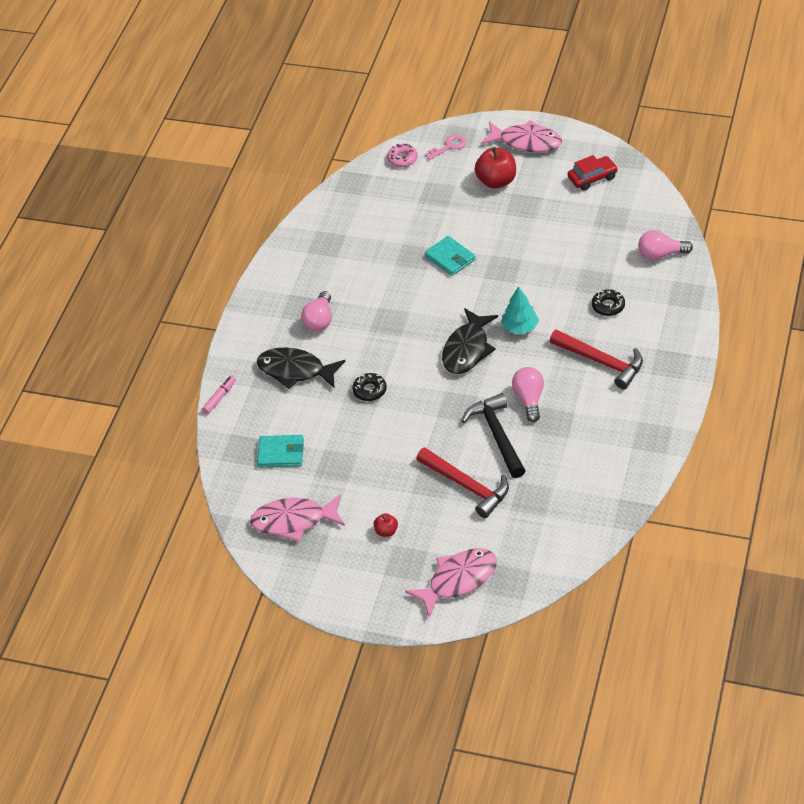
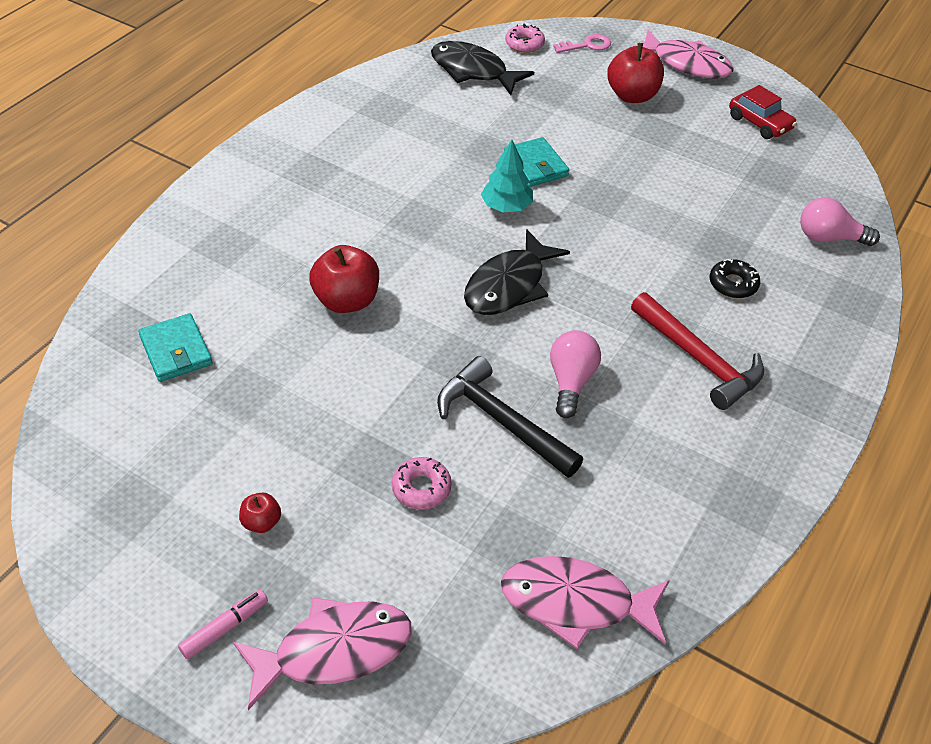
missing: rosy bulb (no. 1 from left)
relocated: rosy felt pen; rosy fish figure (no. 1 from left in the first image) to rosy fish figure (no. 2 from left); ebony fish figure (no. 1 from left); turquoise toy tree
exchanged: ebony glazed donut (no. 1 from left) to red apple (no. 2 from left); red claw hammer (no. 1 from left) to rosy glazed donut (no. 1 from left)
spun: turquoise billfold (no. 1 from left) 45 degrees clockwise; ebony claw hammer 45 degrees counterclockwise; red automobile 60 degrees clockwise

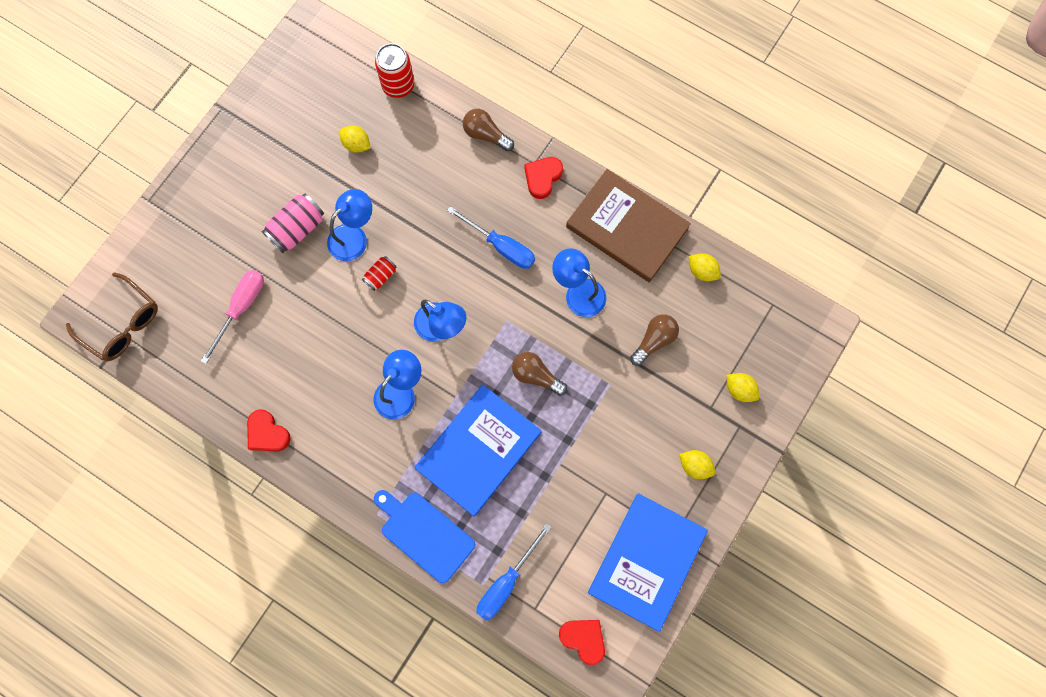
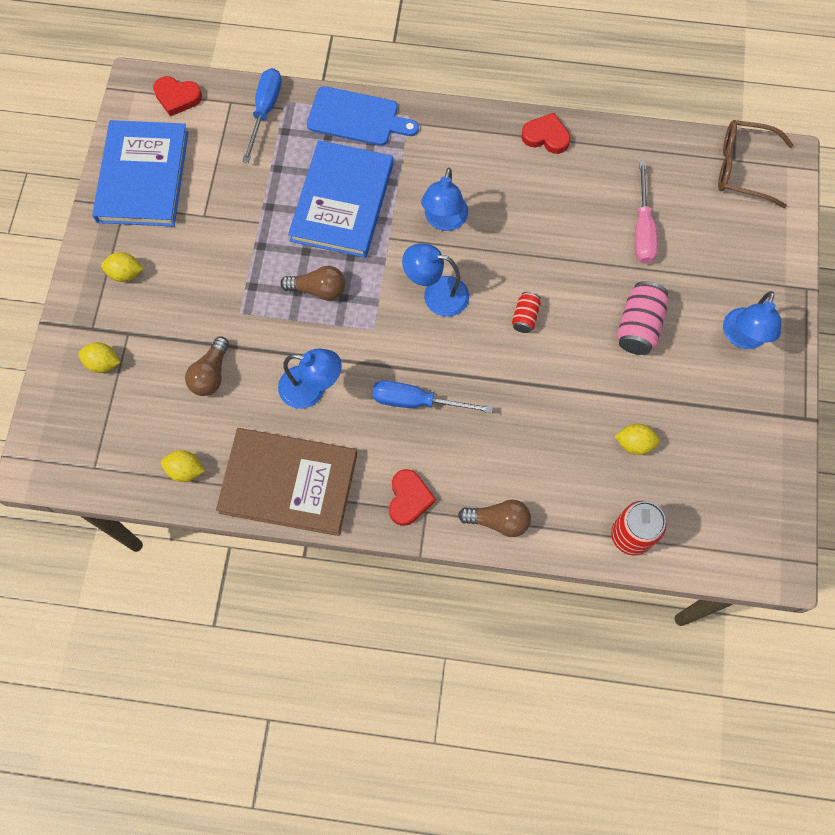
relocated: royal blue reading lamp (no. 1 from left in the first image) to royal blue reading lamp (no. 4 from left)

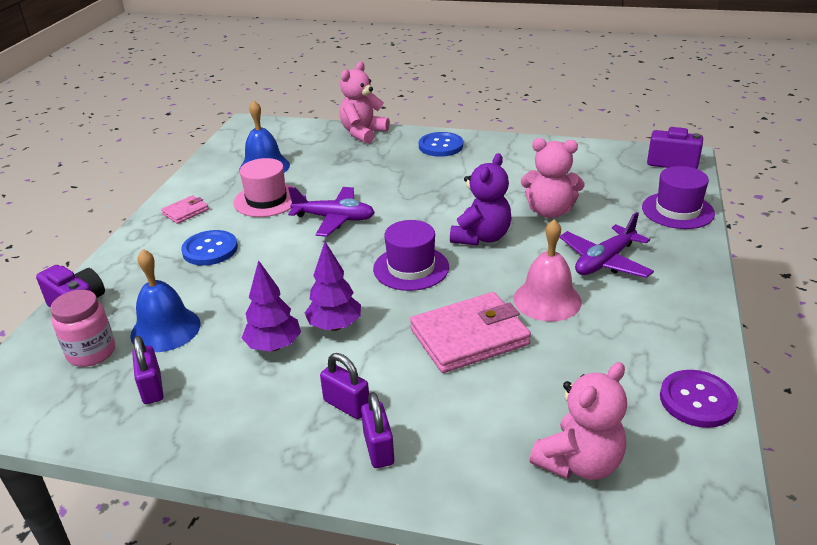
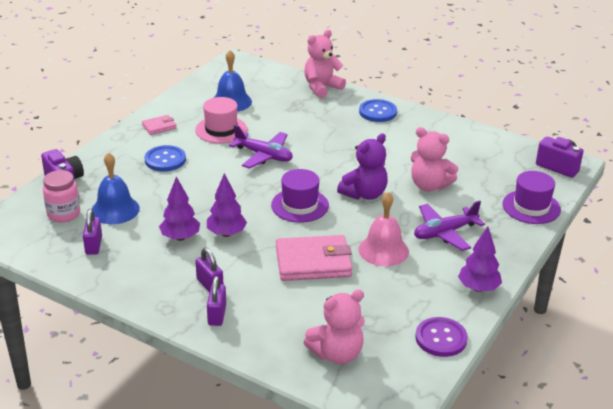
appeared: royal purple toy tree (no. 3 from left)

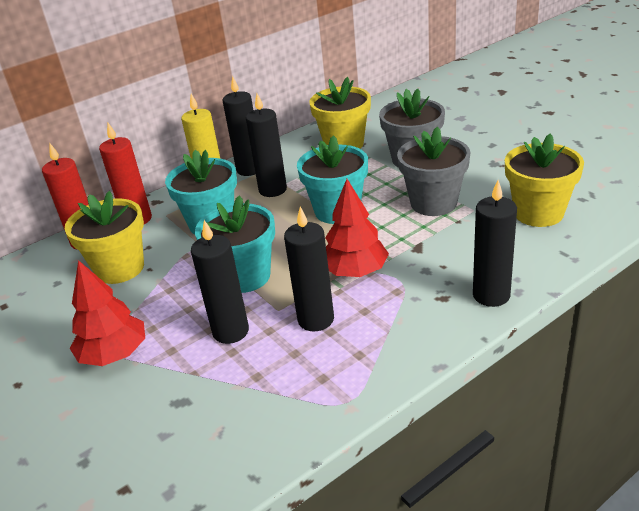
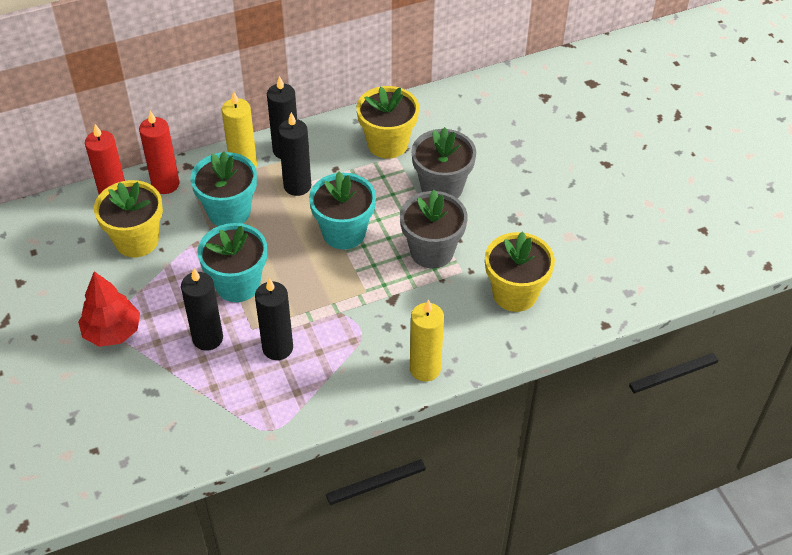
missing: red toy tree (no. 2 from left)
colour: ebony candle (no. 5 from left) to bright yellow candle (no. 2 from left)

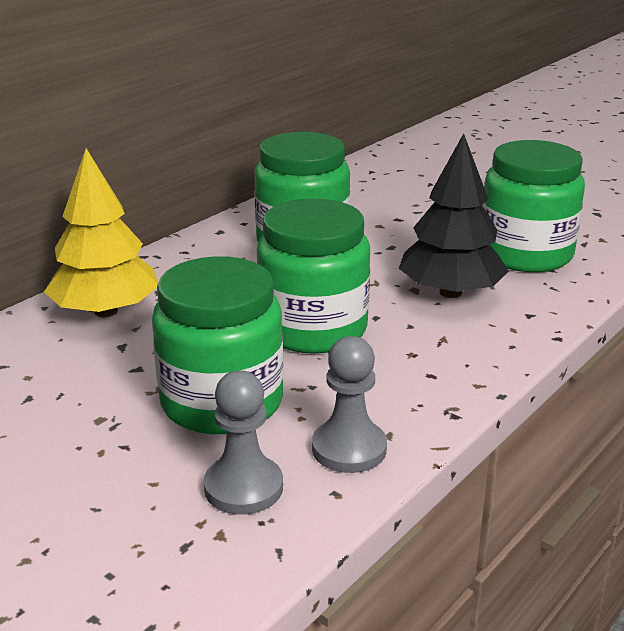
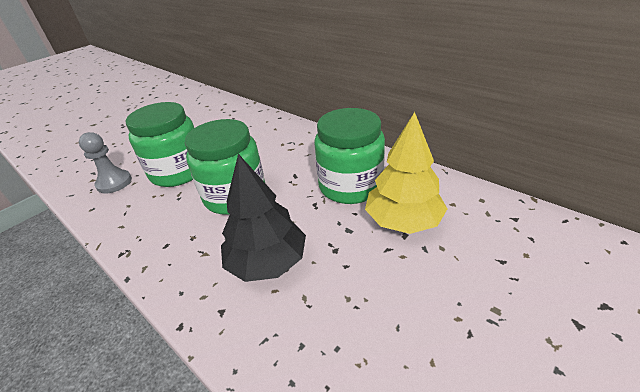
missing: ash-grey game pawn (no. 2 from left); emerald jam jar (no. 4 from left)
relocated: bright yellow toy tree

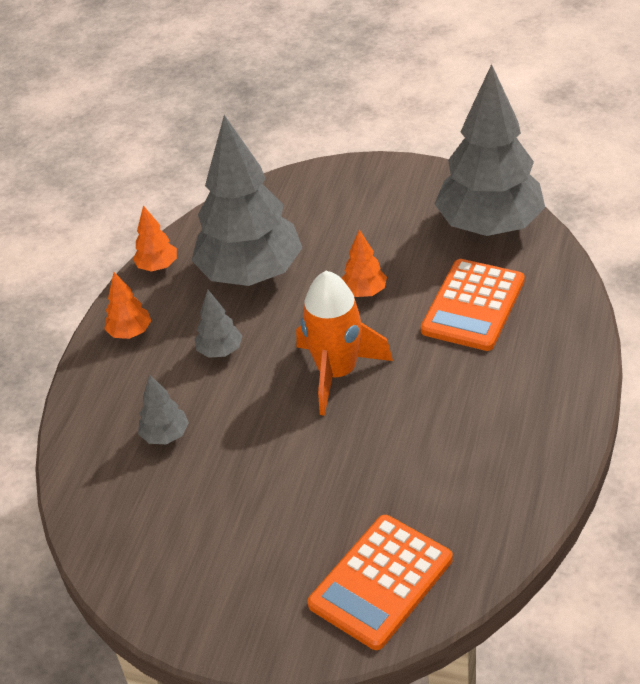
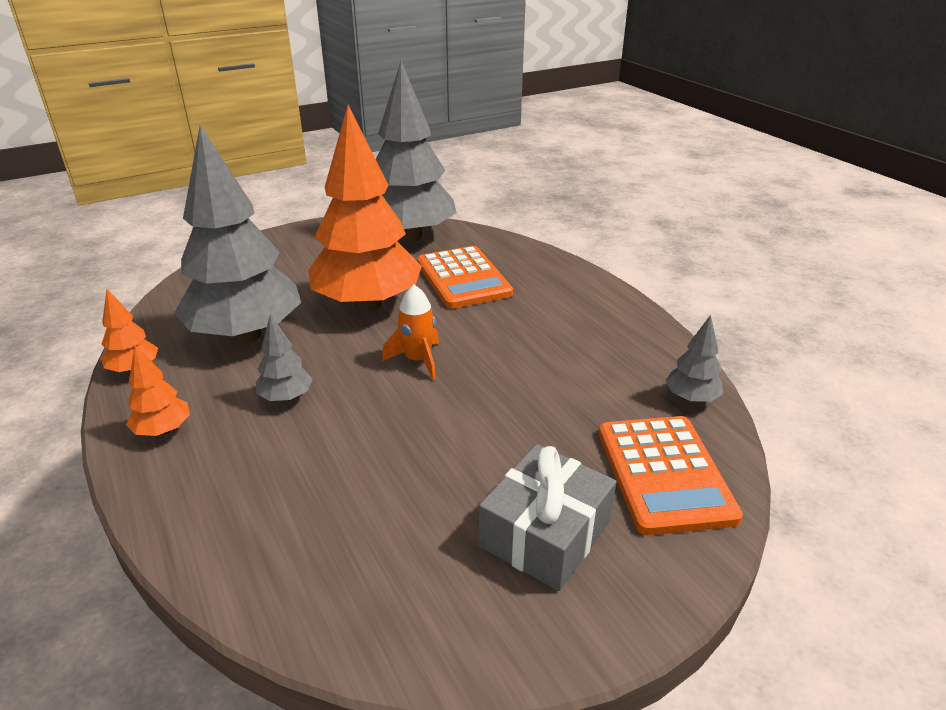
appeared: ash-grey present
relocated: ash-grey toy tree (no. 1 from left in the first image) to ash-grey toy tree (no. 4 from left)
size: bright orange toy rocket x0.60; bright orange toy tree (no. 3 from left) x2.40

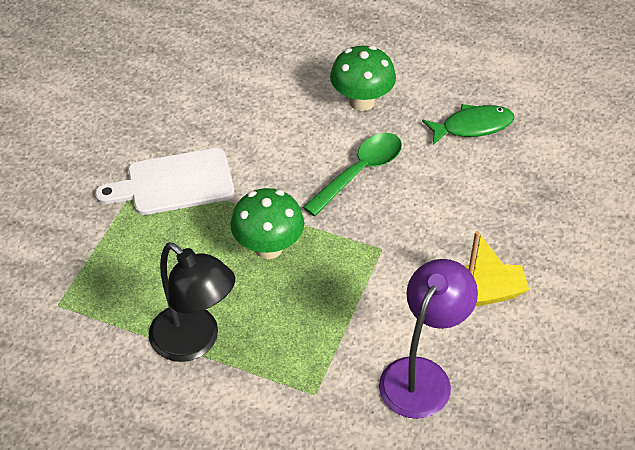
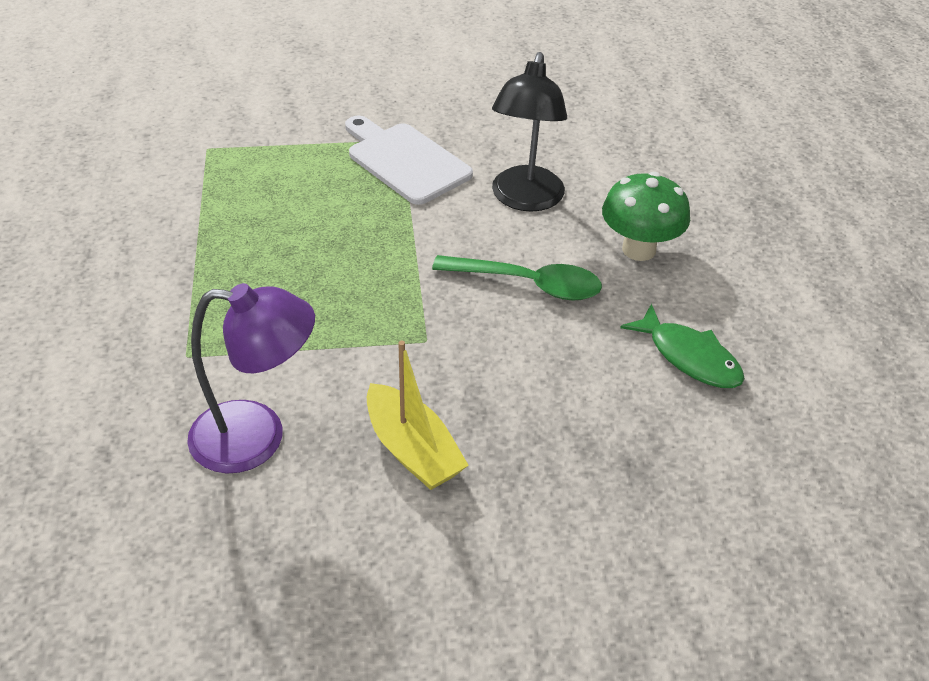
missing: emerald fungus (no. 1 from left)
relocated: ebony reading lamp

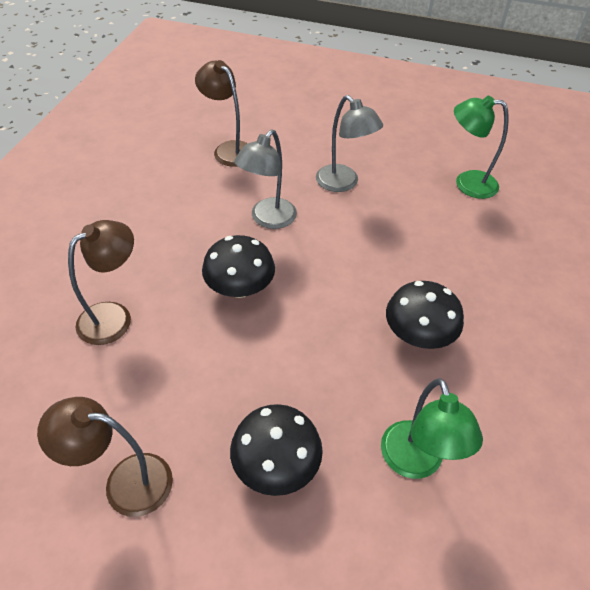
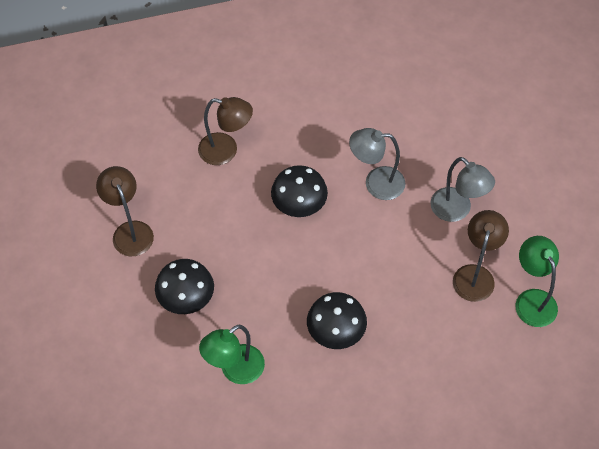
relocated: brown reading lamp (no. 3 from left)
spun: ash-grey reading lamp (no. 2 from left) 60 degrees counterclockwise

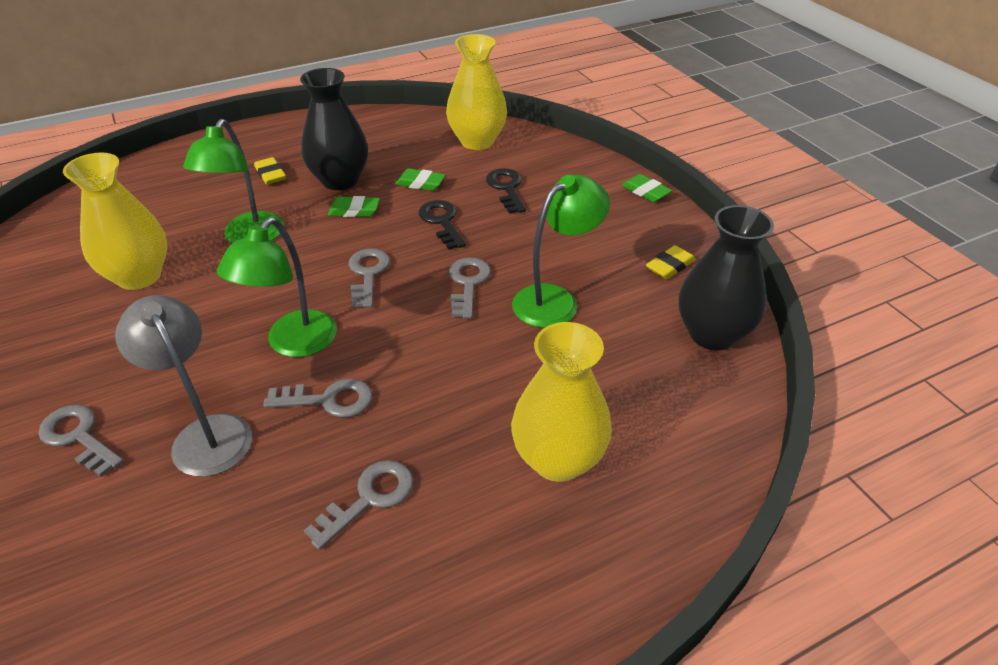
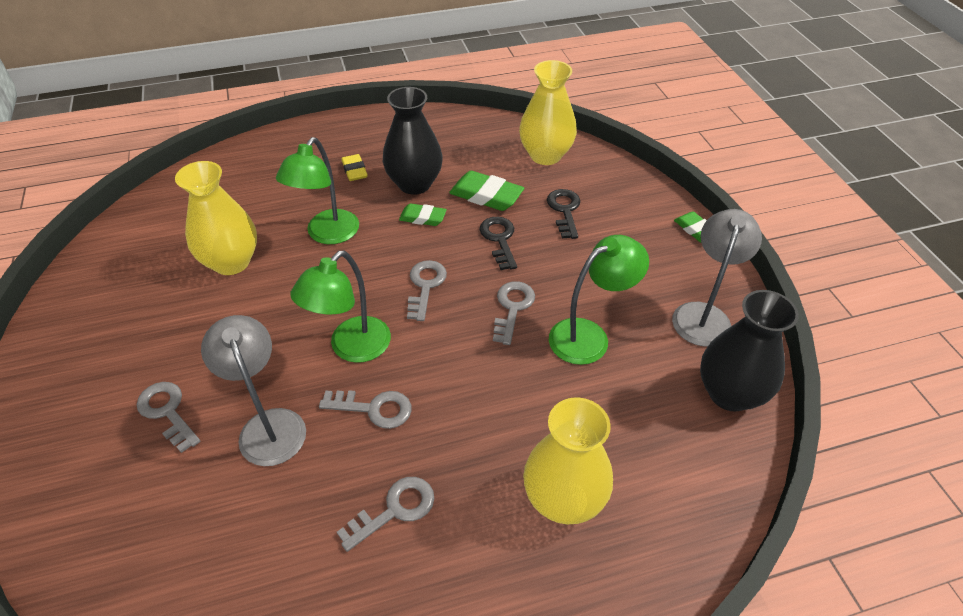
exchanged: bright yellow gum eraser (no. 2 from left) to ash-grey reading lamp (no. 2 from left)
size: emerald gum eraser (no. 2 from left) x1.61

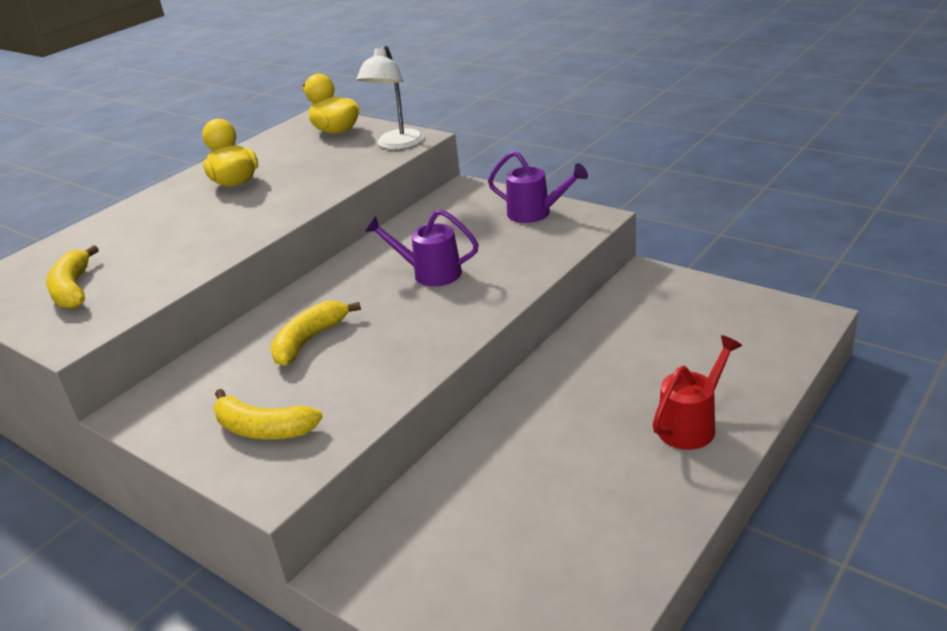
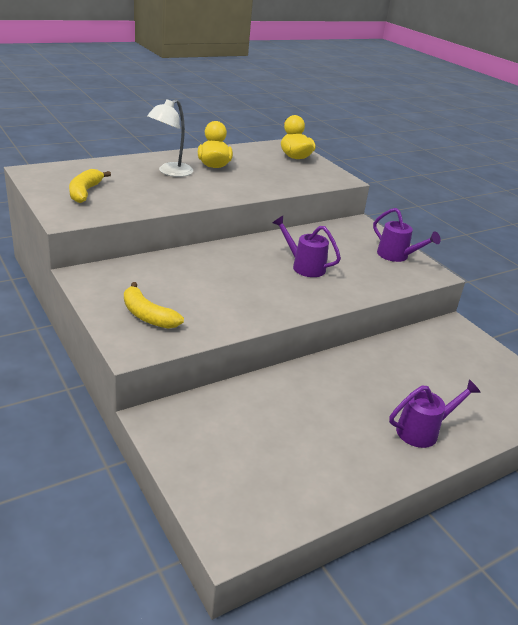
missing: bright yellow banana (no. 3 from left)
relocated: white reading lamp
colour: red sprinkling can to royal purple sprinkling can (no. 3 from left)

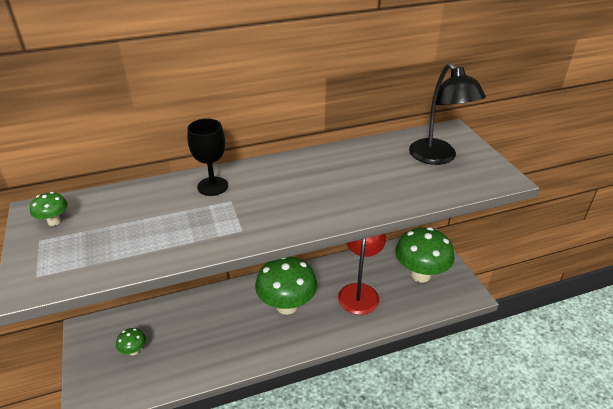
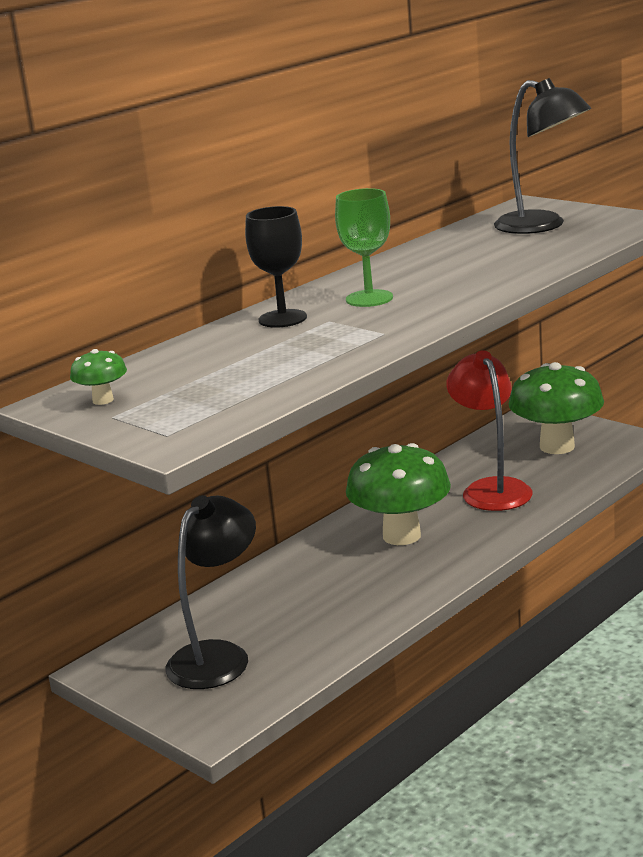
appeared: emerald chalice
exchanged: emerald fungus (no. 2 from left) to ebony reading lamp (no. 1 from left)

